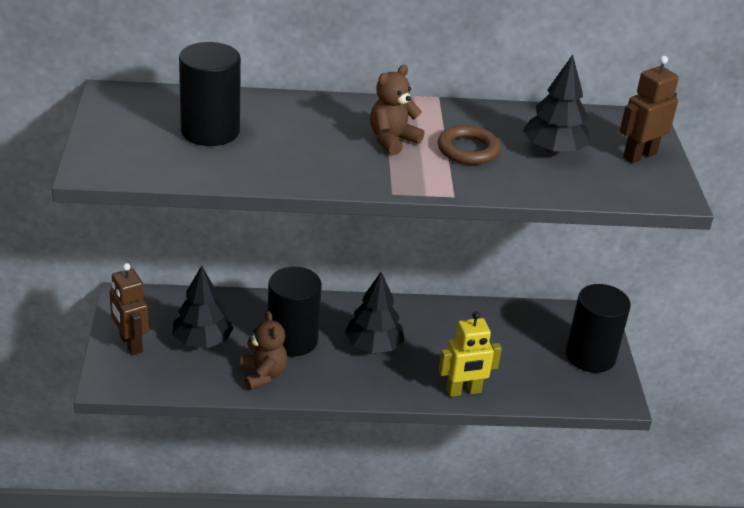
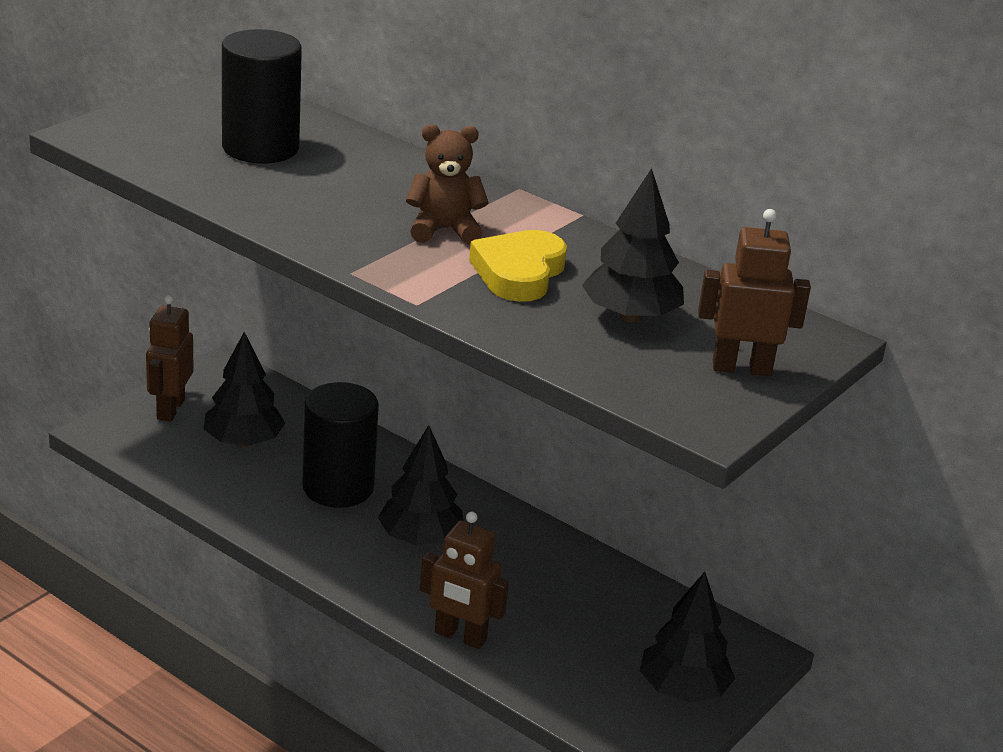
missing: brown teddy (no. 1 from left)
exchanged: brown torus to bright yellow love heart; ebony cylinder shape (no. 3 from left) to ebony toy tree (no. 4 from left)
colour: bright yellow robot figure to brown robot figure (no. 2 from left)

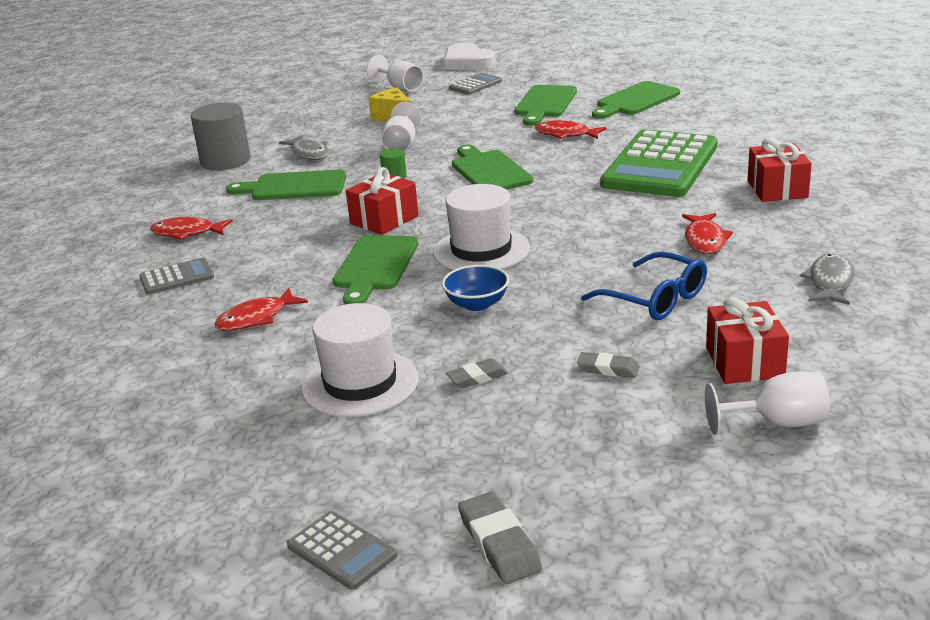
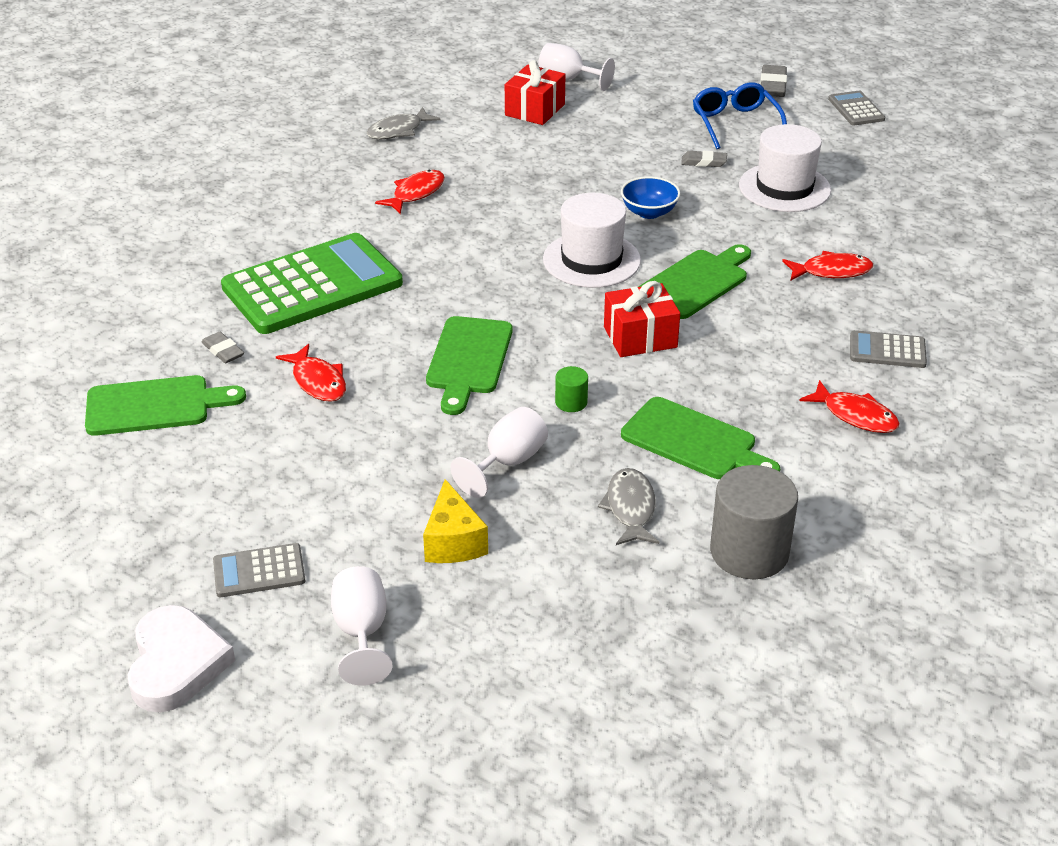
missing: emerald bread board (no. 4 from left); red present (no. 3 from left)
relocated: ash-grey gum eraser (no. 3 from left in the first image) to ash-grey gum eraser (no. 1 from left); royal blue glasses

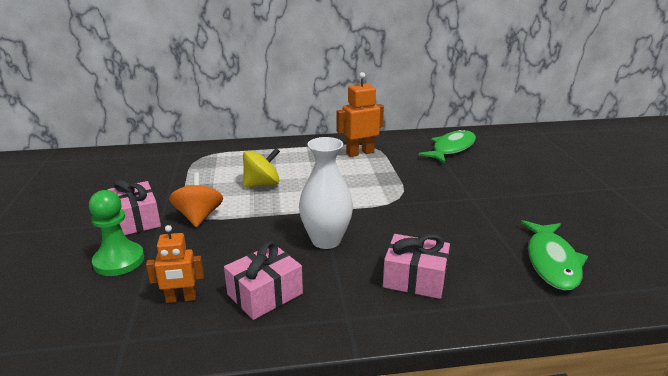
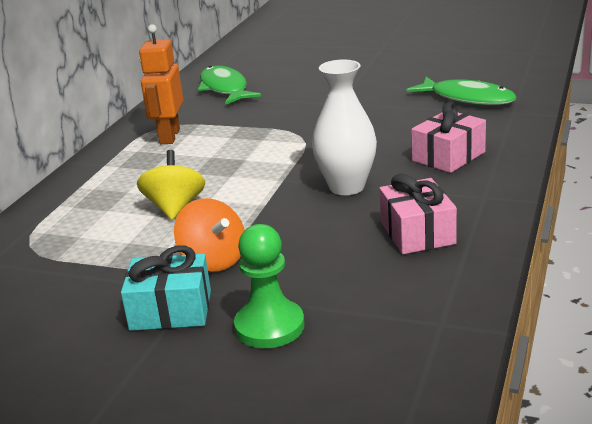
missing: bright orange robot figure (no. 1 from left)
colour: rosy present (no. 1 from left) to turquoise present
spun: bright orange whirligig 150 degrees counterclockwise

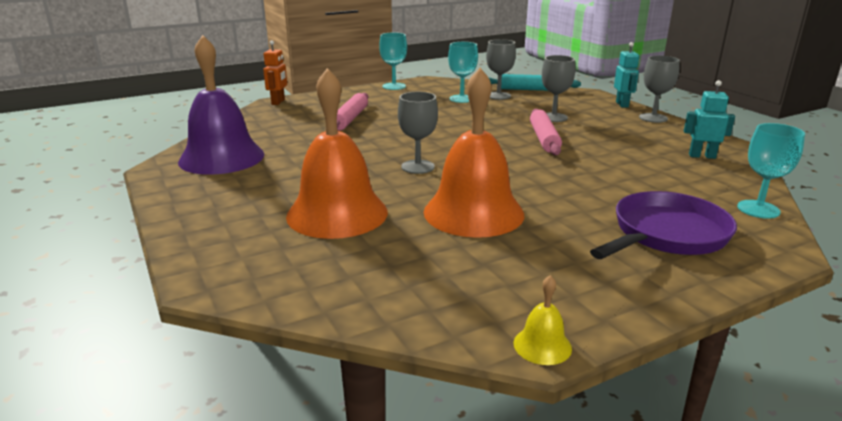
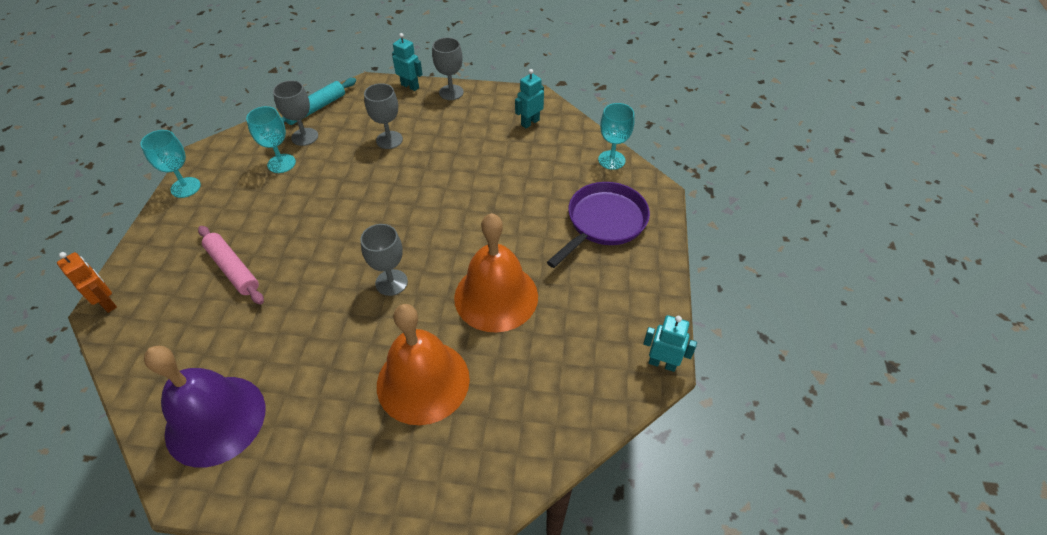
missing: rosy rolling pin (no. 2 from left)
exchanged: bright yellow school bell to turquoise robot figure (no. 3 from left)
spun: royal purple frying pan 45 degrees clockwise

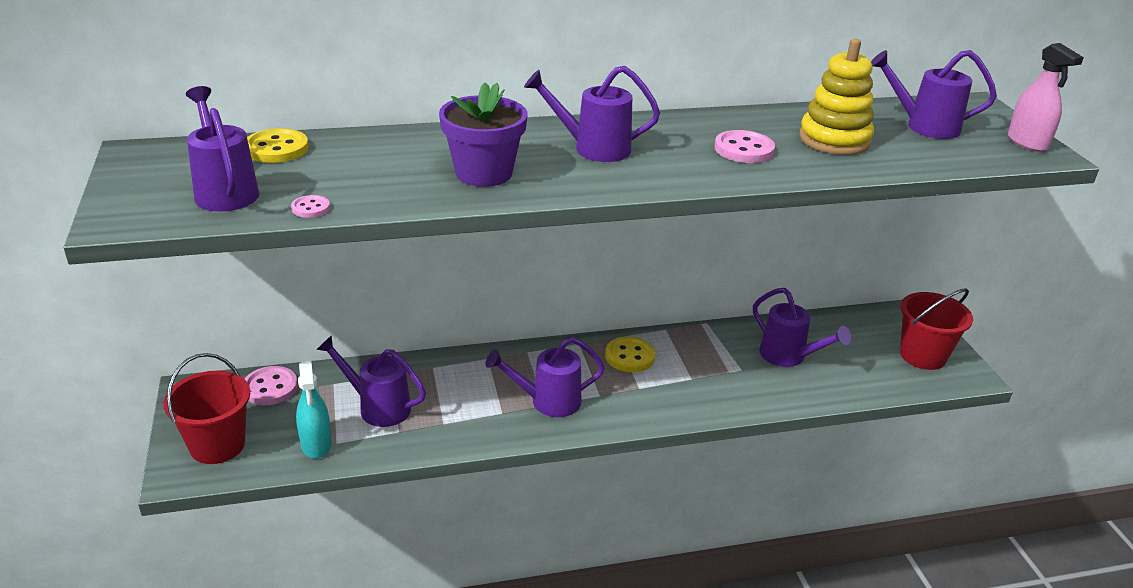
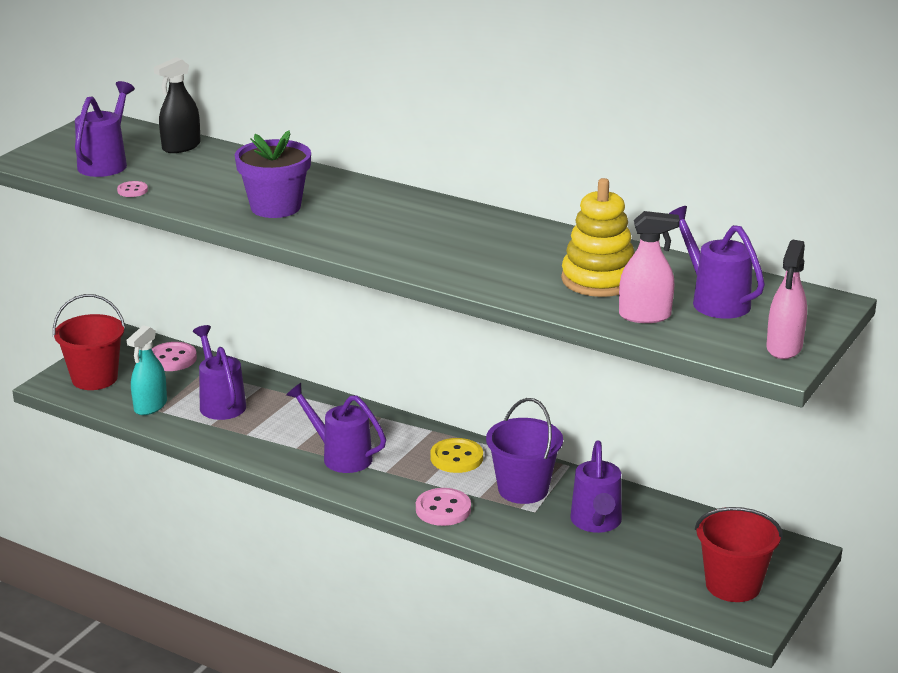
missing: royal purple sprinkling can (no. 4 from left)
appeared: royal purple sand bucket; rosy sprayer (no. 1 from left)
relocated: rosy sewing button (no. 3 from left)
exchanged: bright yellow sewing button (no. 1 from left) to ebony sprayer

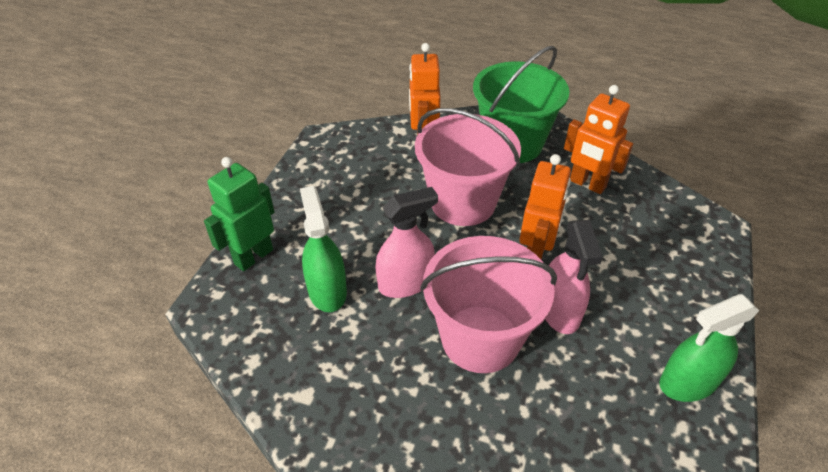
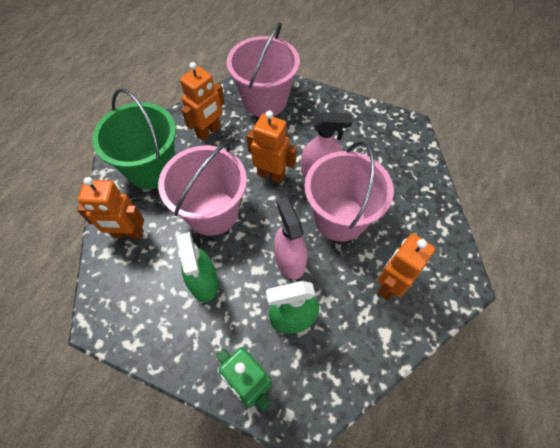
appeared: rosy sand bucket (no. 2 from left); bright orange robot figure (no. 4 from left)
relocated: emerald sprayer (no. 2 from left in the first image) to emerald sprayer (no. 1 from left)

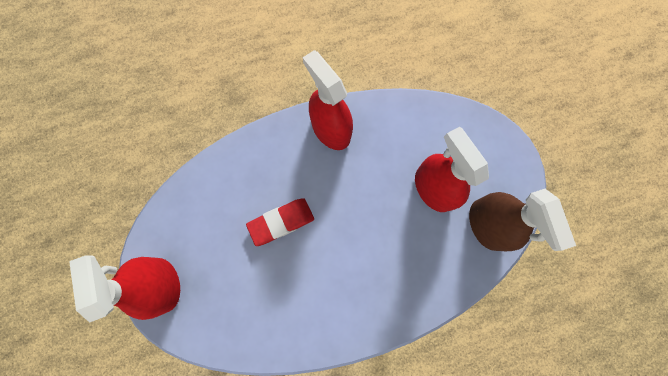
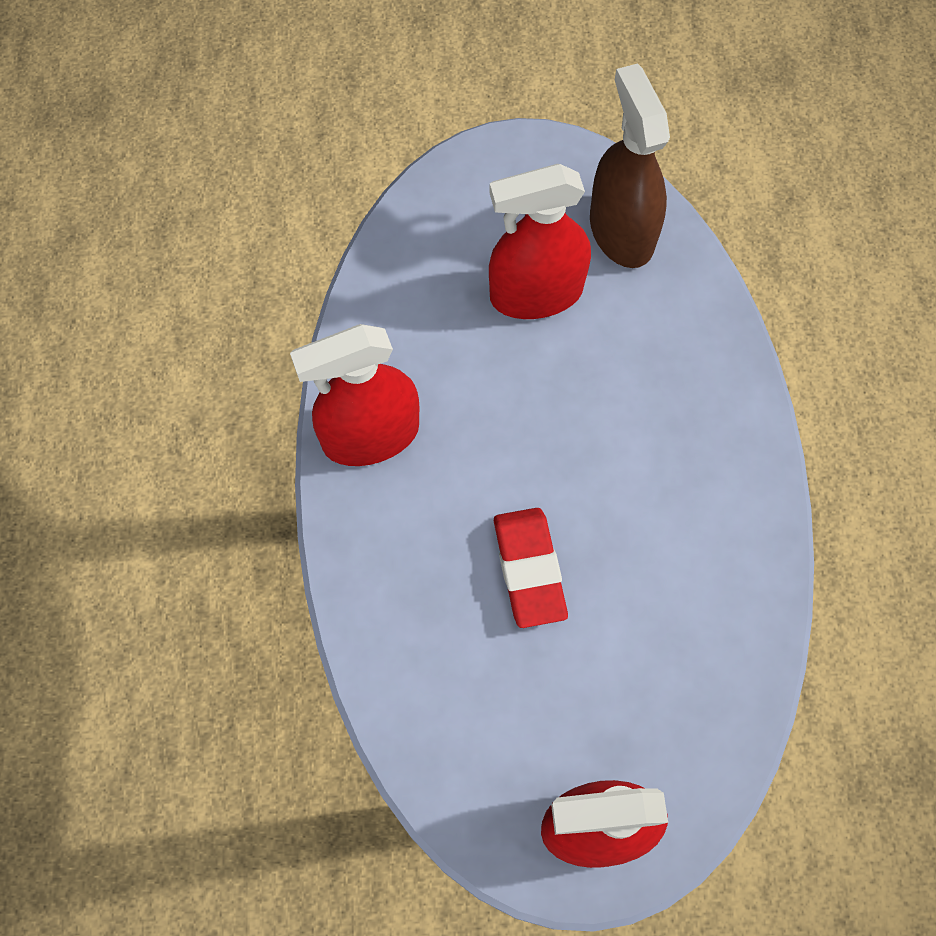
spun: brown sprayer 105 degrees counterclockwise

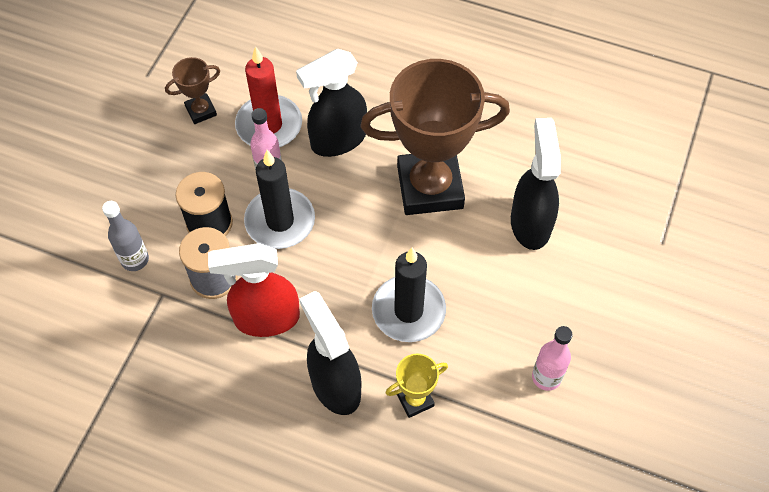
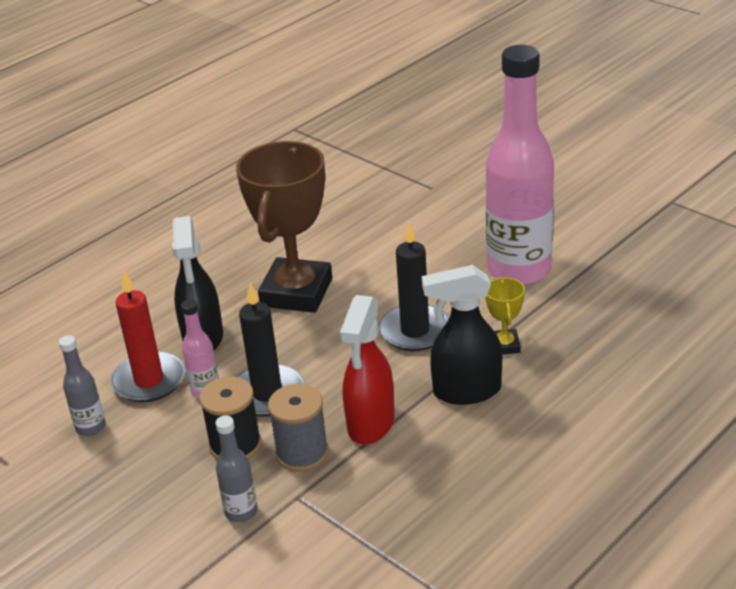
missing: ebony sprayer (no. 3 from left)
exchanged: brown prize cup (no. 1 from left) to ash-grey drink bottle (no. 1 from left)
size: rosy drink bottle (no. 2 from left) x2.39

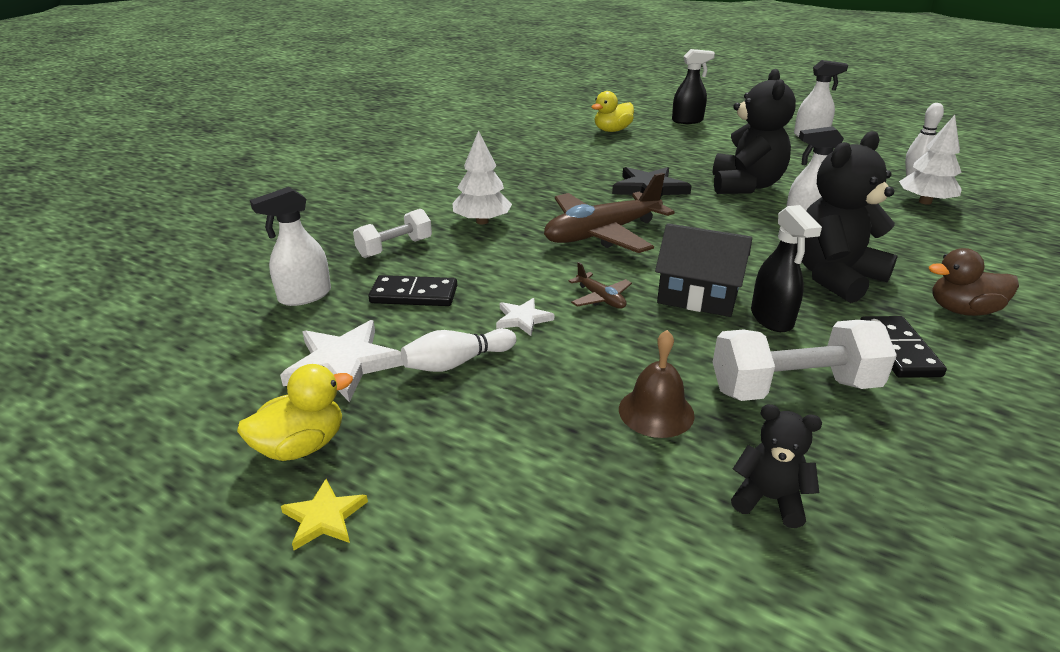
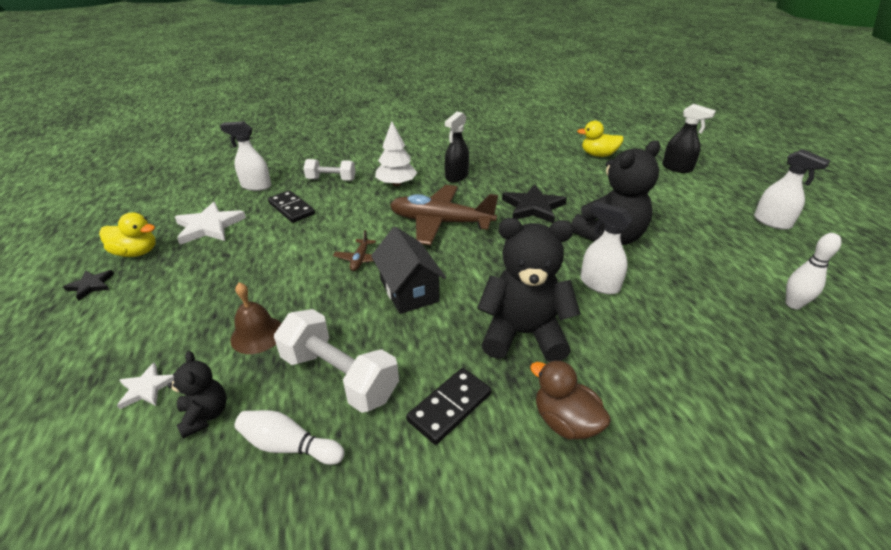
missing: white toy tree (no. 2 from left)
relocated: white tenpin (no. 1 from left); white star shape (no. 2 from left in the first image) to white star shape (no. 1 from left); ebony sprayer (no. 2 from left in the first image) to ebony sprayer (no. 1 from left)
colour: bright yellow star shape to ebony star shape (no. 1 from left)

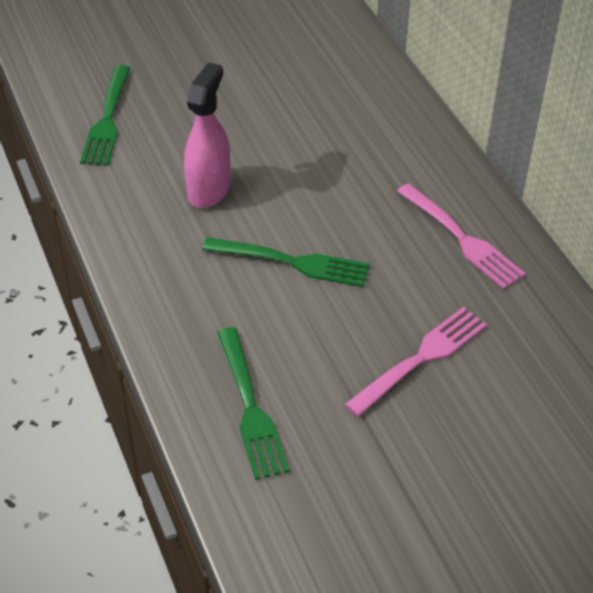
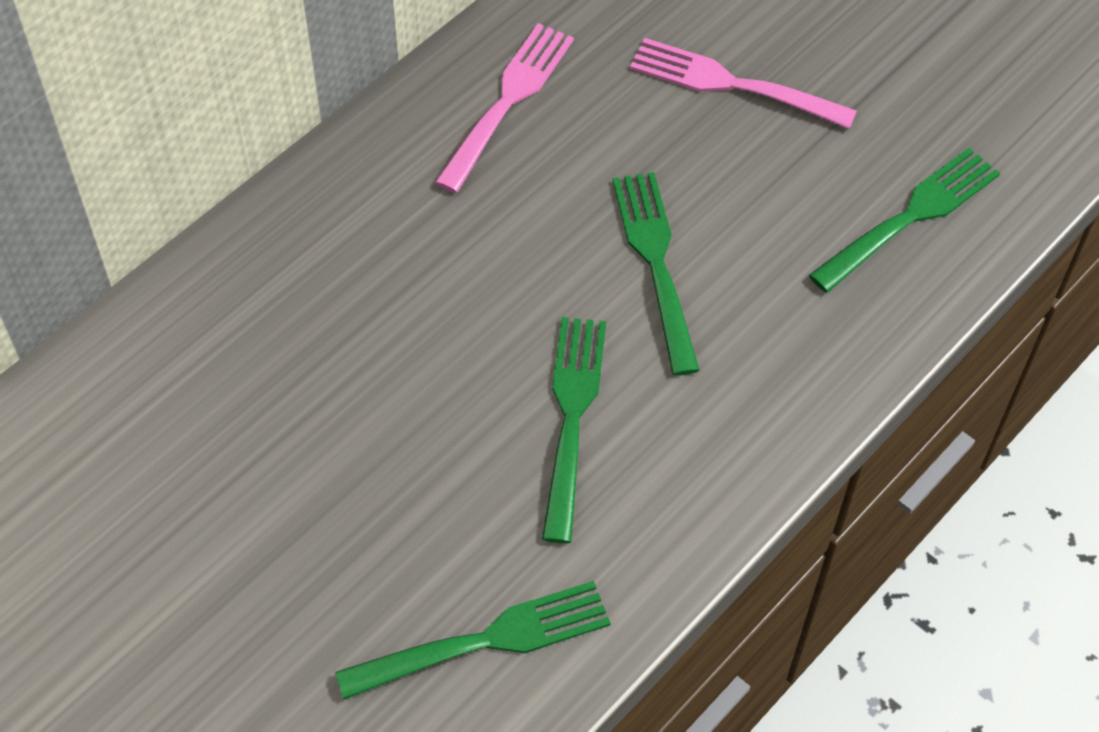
exchanged: rosy sprayer to emerald dinner fork (no. 2 from left)

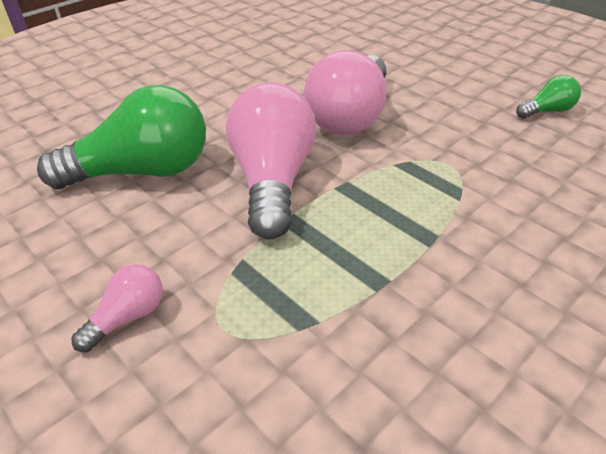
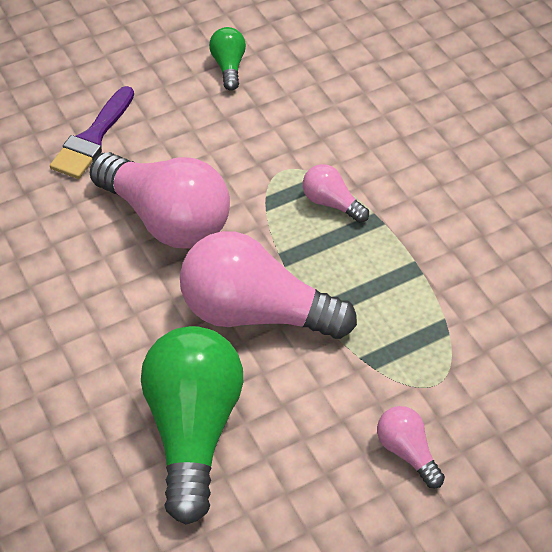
appeared: royal purple paint brush; rosy bulb (no. 3 from left)

